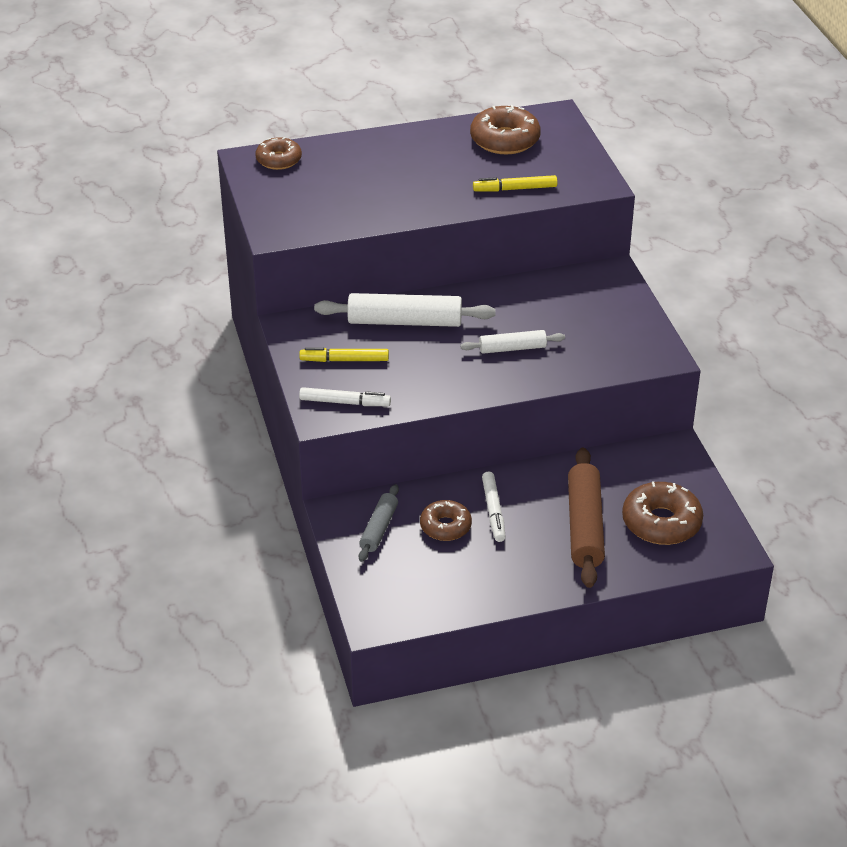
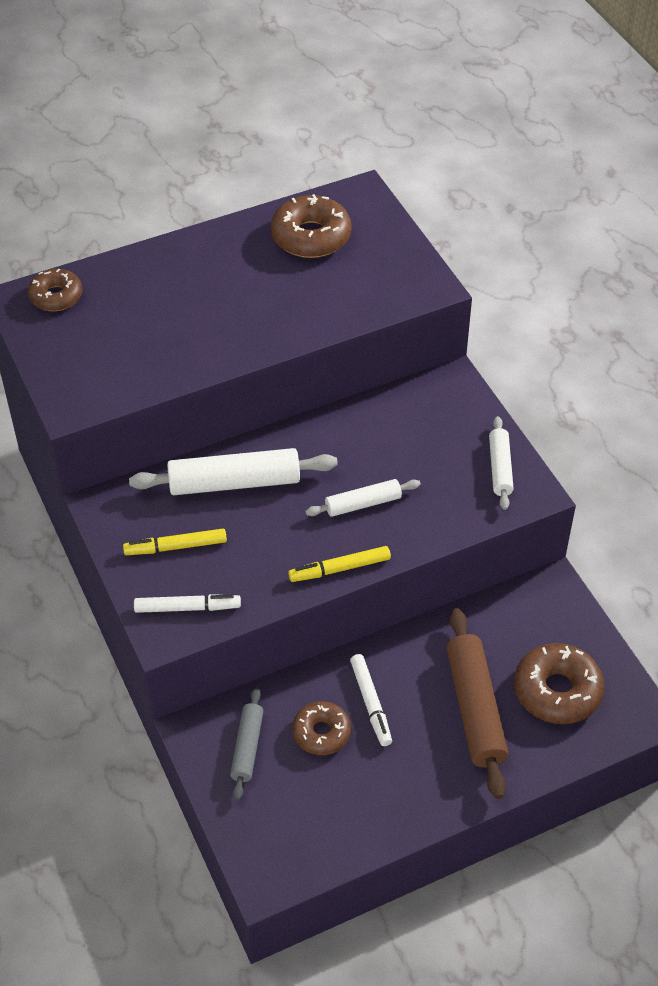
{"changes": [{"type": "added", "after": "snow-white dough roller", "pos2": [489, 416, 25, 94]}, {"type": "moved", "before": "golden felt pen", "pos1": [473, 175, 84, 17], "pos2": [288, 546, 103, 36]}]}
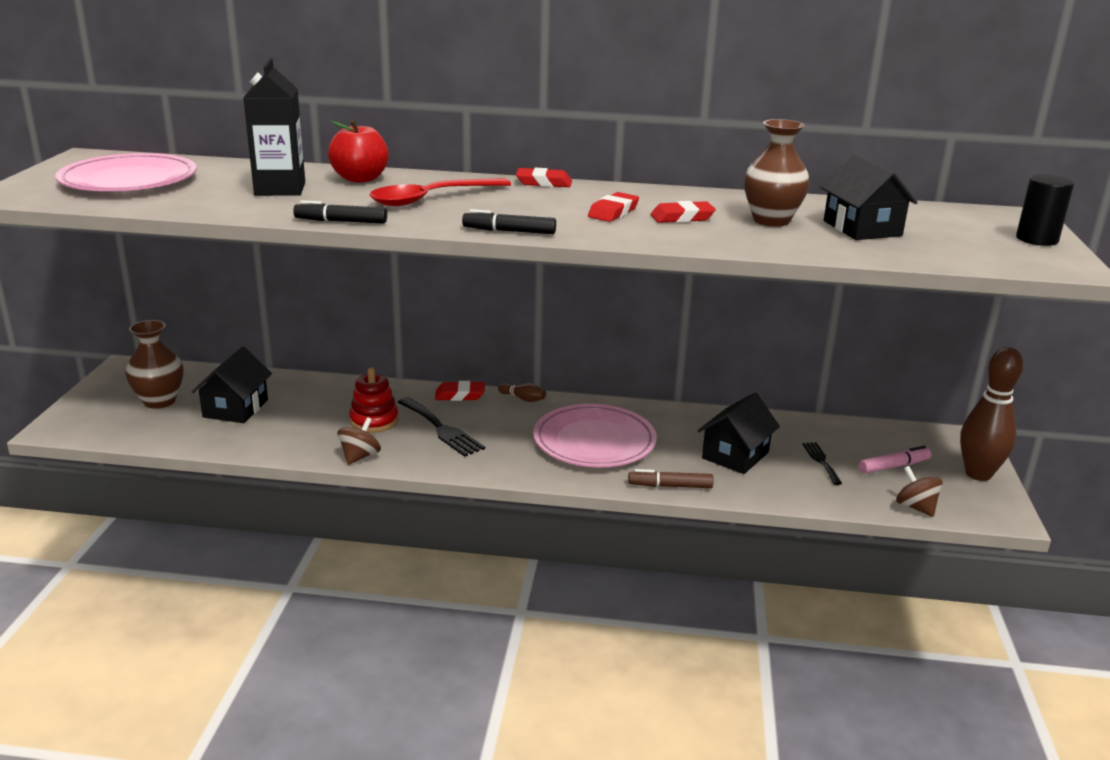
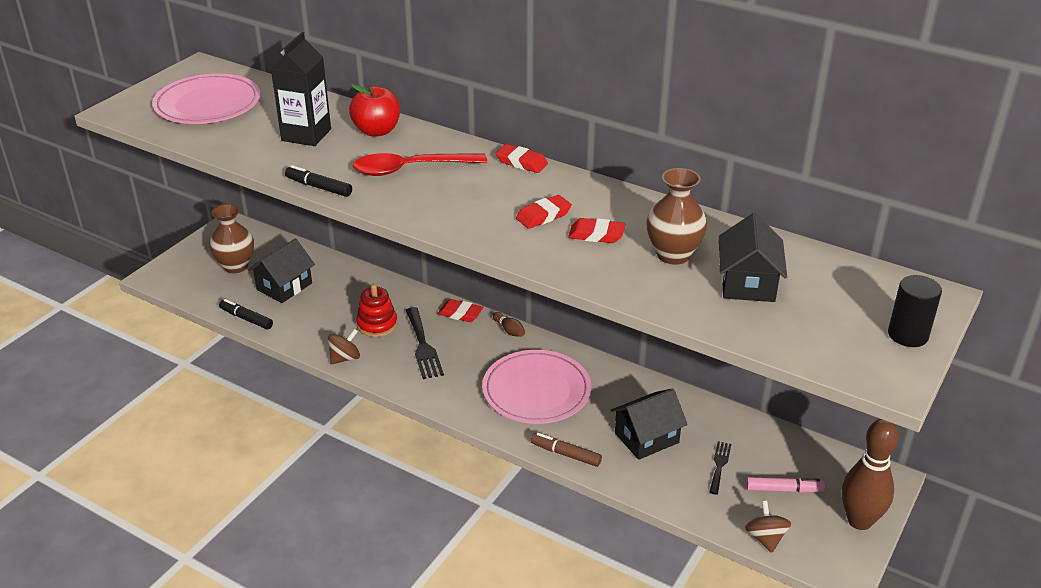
{"changes": [{"type": "moved", "before": "black felt pen", "pos1": [462, 209, 94, 25], "pos2": [219, 299, 54, 30]}]}
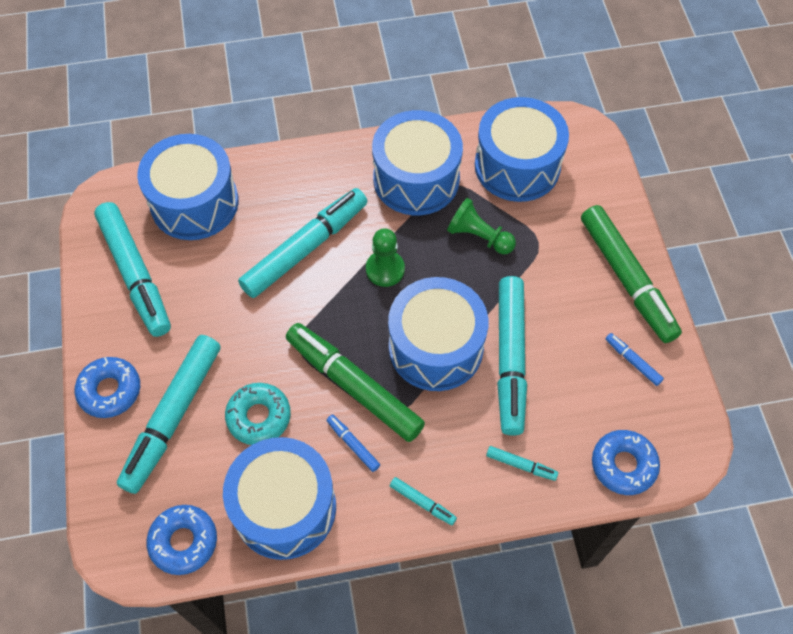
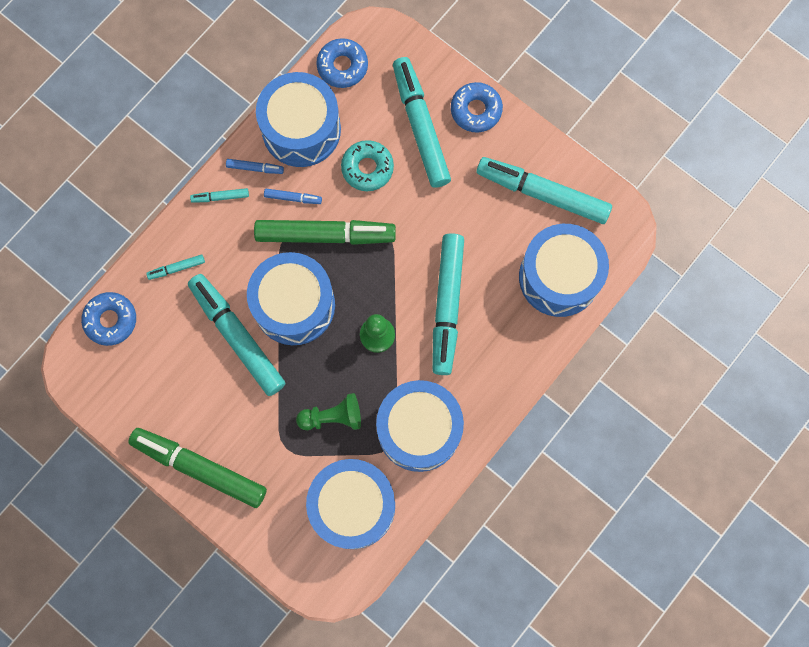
{"changes": [{"type": "moved", "before": "royal blue felt pen", "pos1": [606, 333, 58, 53], "pos2": [226, 159, 58, 15]}]}
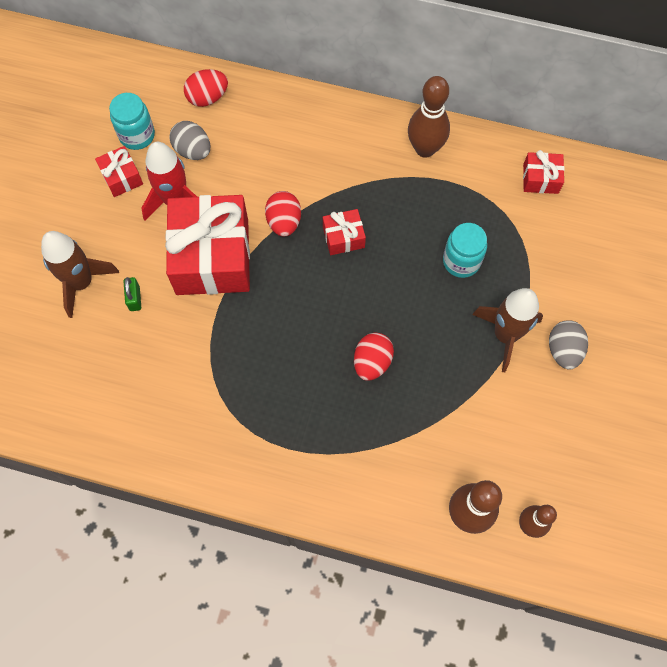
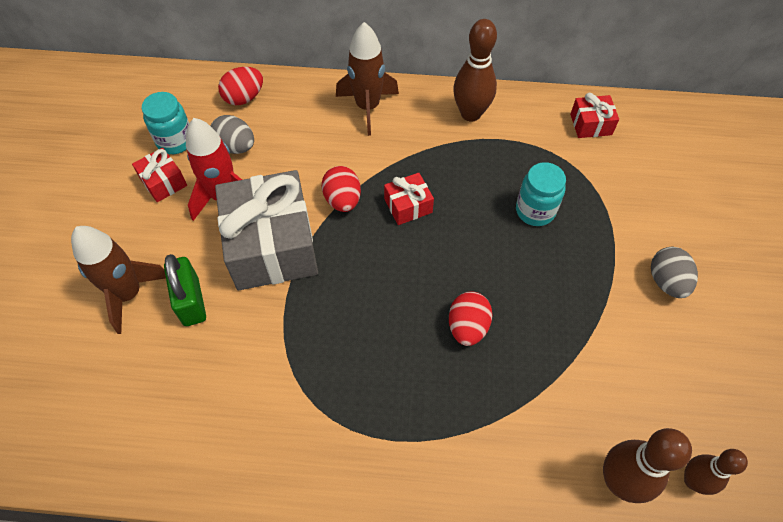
{"changes": [{"type": "moved", "before": "brown rocket", "pos1": [472, 288, 71, 84], "pos2": [336, 22, 63, 114]}, {"type": "recoloured", "before": "red present", "after": "ash-grey present", "pos1": [165, 195, 85, 100], "pos2": [215, 170, 103, 120]}, {"type": "resized", "before": "emerald small lock", "pos1": [124, 277, 17, 34], "pos2": [164, 254, 42, 72], "scale": 1.75}]}
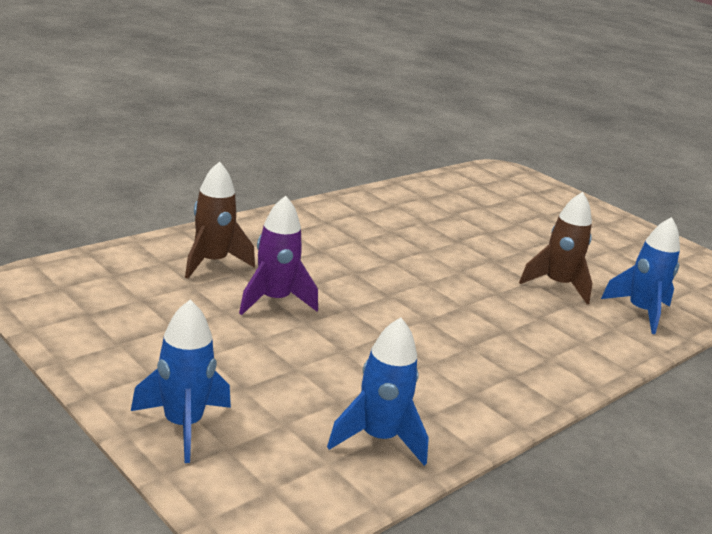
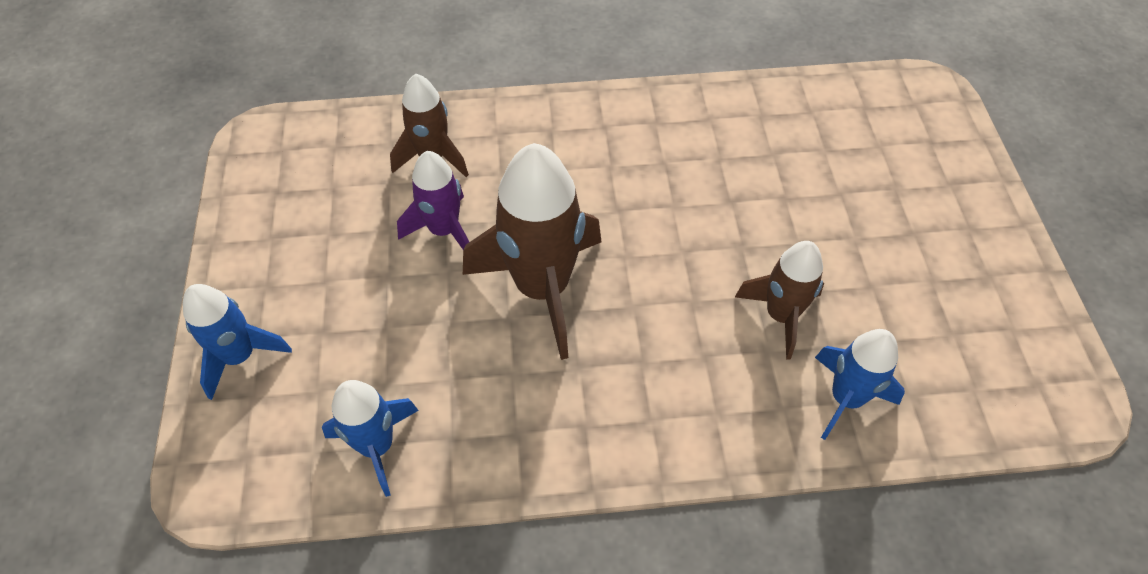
{"changes": [{"type": "added", "after": "brown rocket", "pos2": [463, 143, 139, 217]}]}
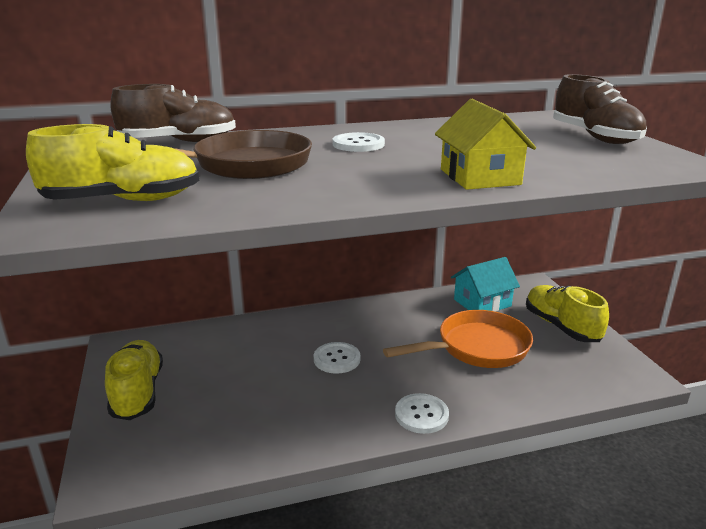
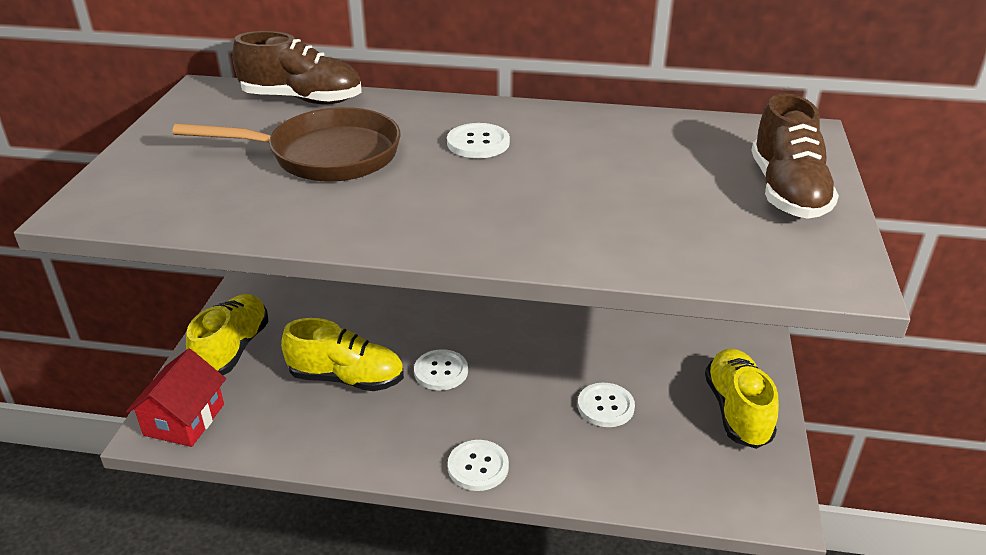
{"changes": [{"type": "removed", "before": "golden cottage", "pos1": [435, 99, 101, 91]}, {"type": "removed", "before": "aqua cottage", "pos1": [451, 257, 69, 55]}, {"type": "added", "after": "red cottage", "pos2": [126, 349, 100, 98]}, {"type": "moved", "before": "golden sneaker", "pos1": [26, 124, 173, 77], "pos2": [281, 318, 123, 73]}, {"type": "replaced", "before": "bright orange frying pan", "after": "snow-white sewing button", "pos1": [383, 310, 150, 58], "pos2": [578, 383, 57, 44]}]}
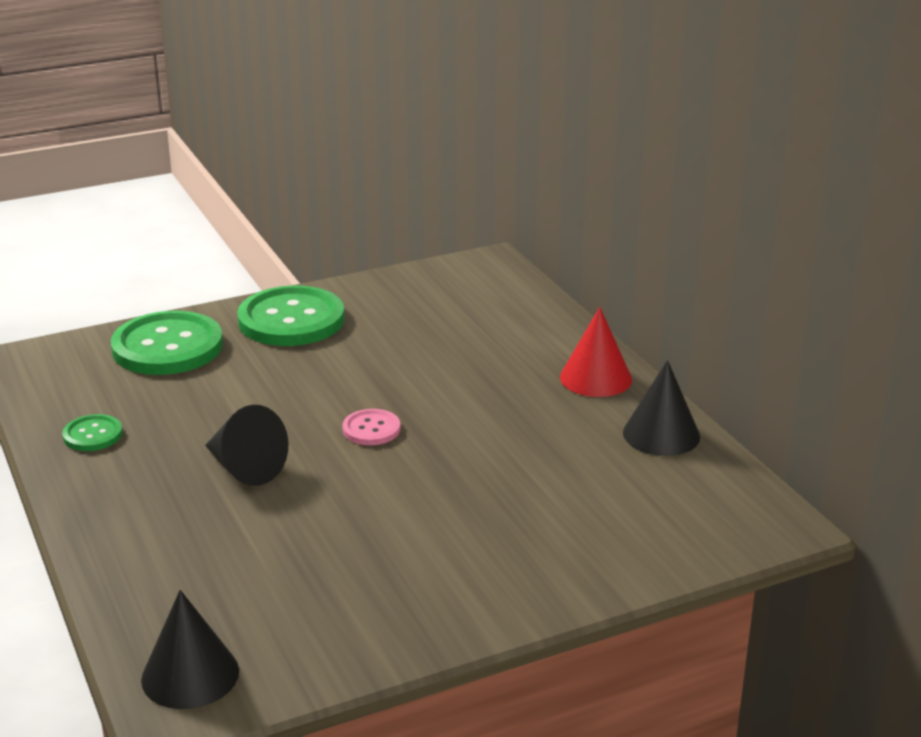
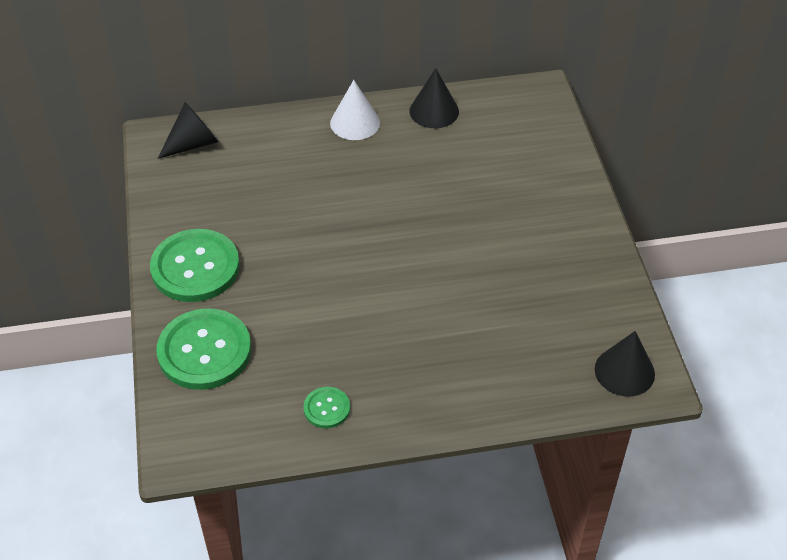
{"changes": [{"type": "removed", "before": "rose-pink sewing button", "pos1": [342, 409, 59, 36]}, {"type": "moved", "before": "black solid cone", "pos1": [205, 405, 83, 81], "pos2": [158, 102, 61, 57]}, {"type": "recoloured", "before": "red solid cone", "after": "snow-white solid cone", "pos1": [560, 307, 72, 90], "pos2": [330, 80, 50, 60]}]}
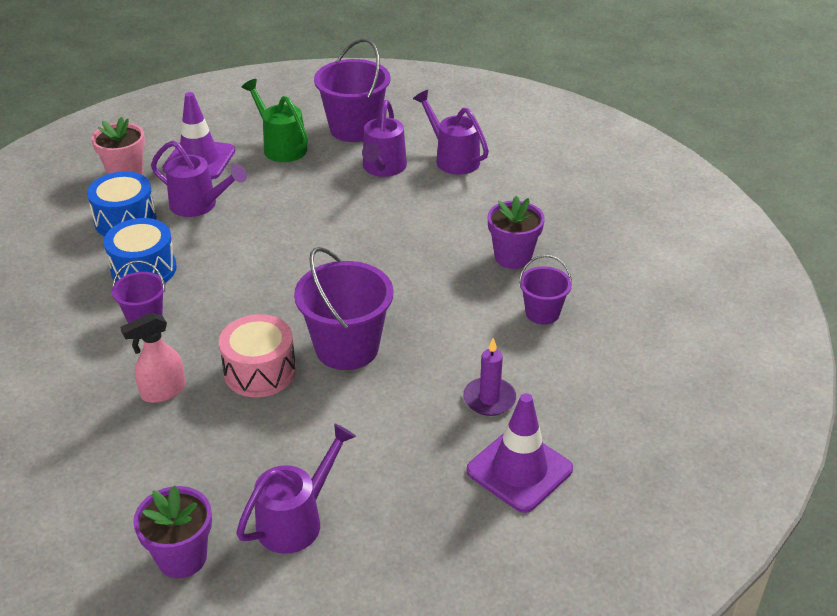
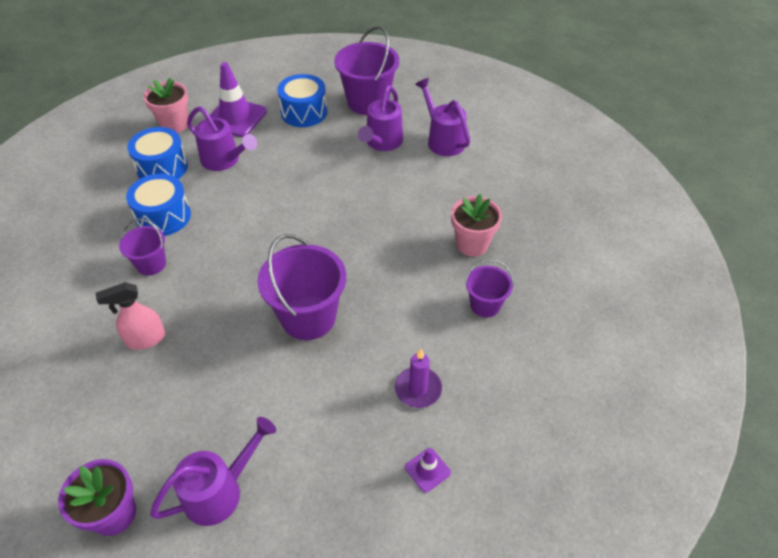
{"changes": [{"type": "removed", "before": "rose-pink drum", "pos1": [219, 314, 77, 83]}, {"type": "replaced", "before": "emerald sprinkling can", "after": "royal blue drum", "pos1": [242, 79, 66, 83], "pos2": [277, 74, 50, 53]}, {"type": "recoloured", "before": "violet potted plant", "after": "rose-pink potted plant", "pos1": [488, 196, 57, 73], "pos2": [451, 194, 51, 63]}, {"type": "resized", "before": "violet traffic cone", "pos1": [466, 393, 107, 120], "pos2": [405, 448, 46, 45], "scale": 0.48}]}
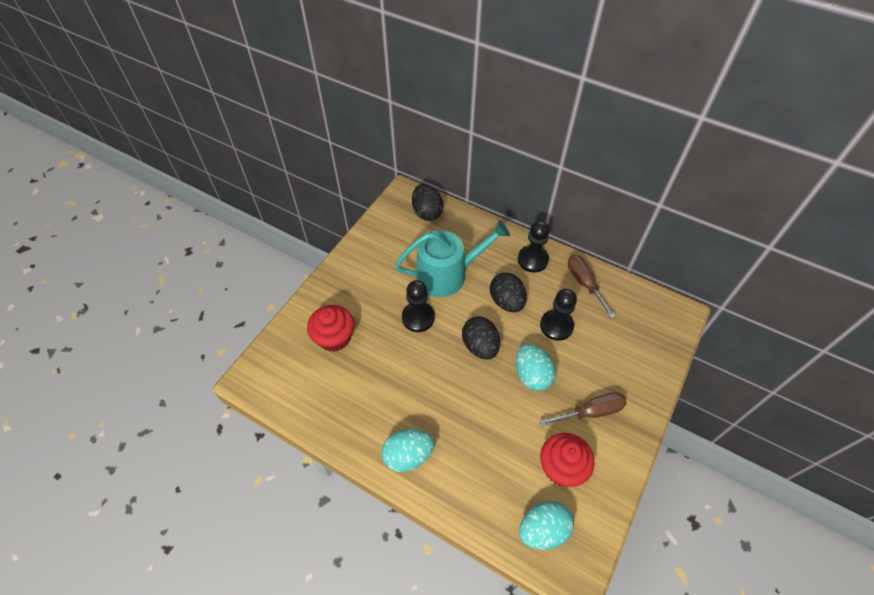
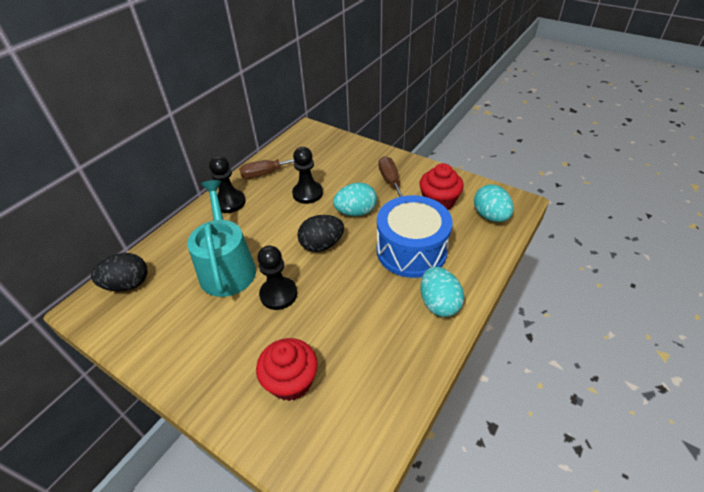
{"changes": [{"type": "removed", "before": "black toy egg", "pos1": [490, 273, 37, 39]}, {"type": "added", "after": "royal blue drum", "pos2": [377, 195, 76, 83]}]}
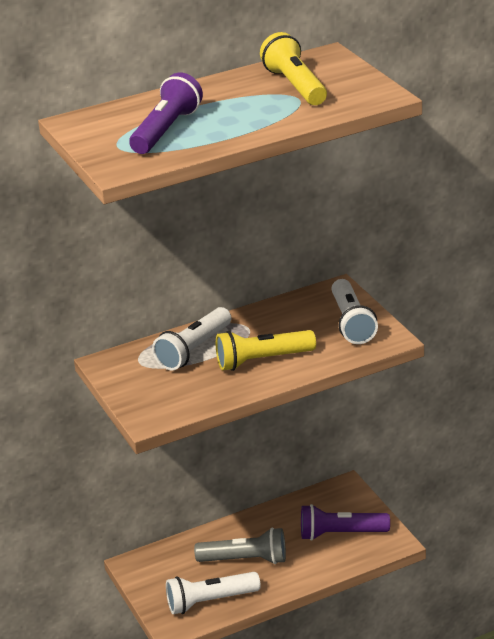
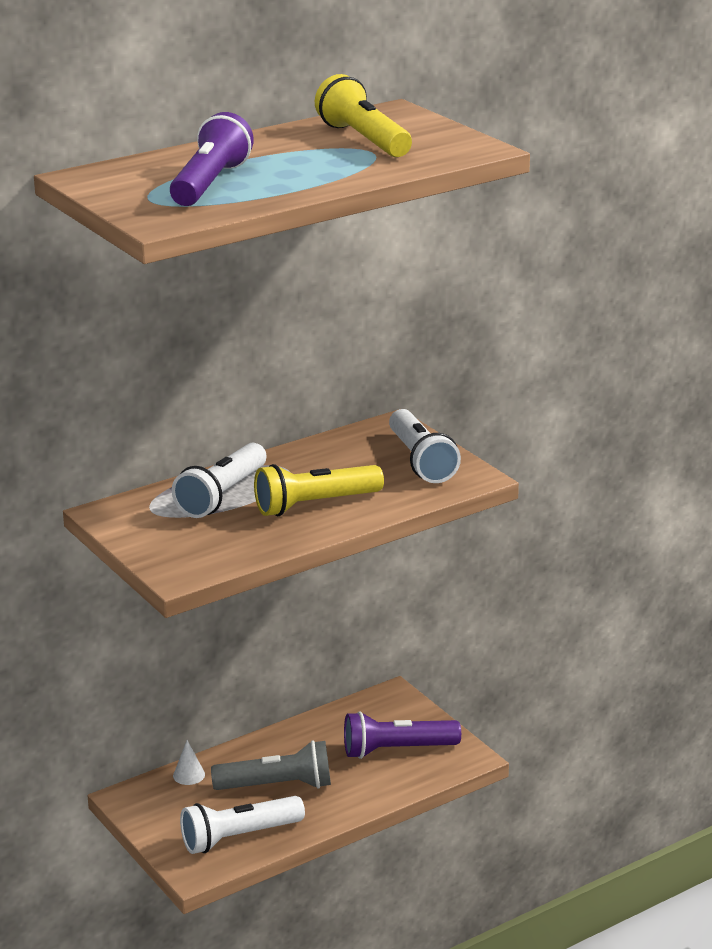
{"changes": [{"type": "added", "after": "snow-white solid cone", "pos2": [173, 740, 32, 45]}]}
